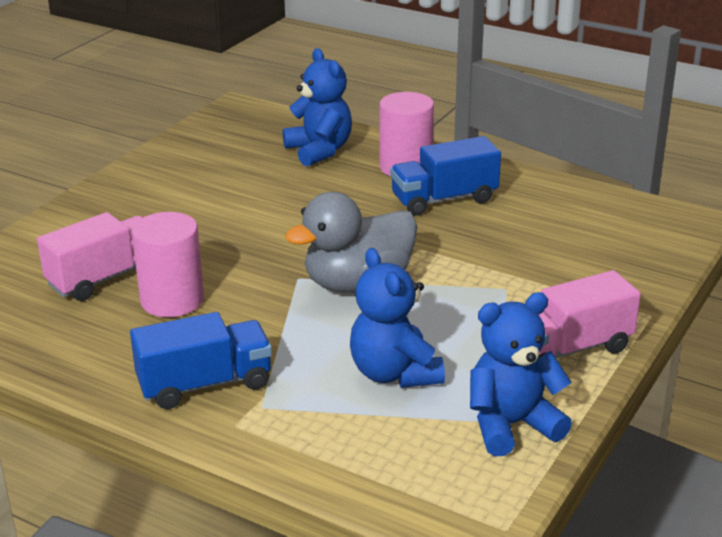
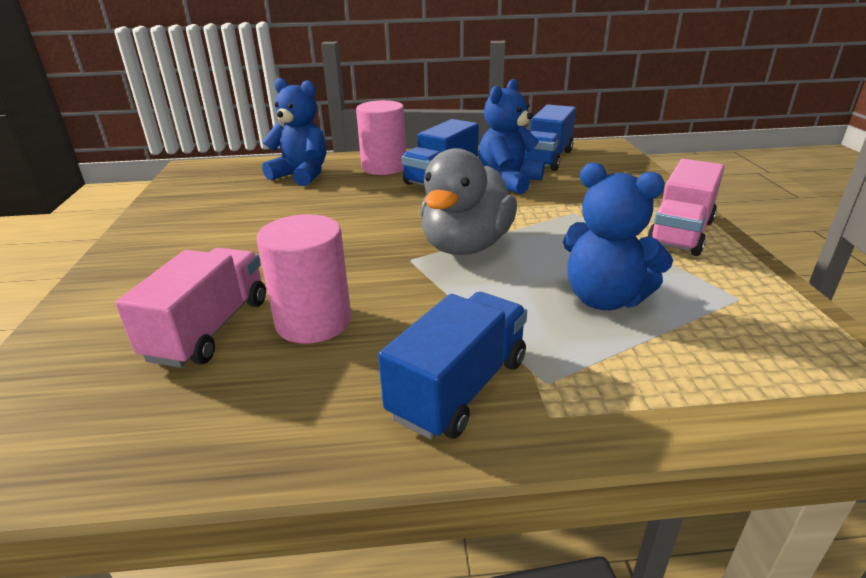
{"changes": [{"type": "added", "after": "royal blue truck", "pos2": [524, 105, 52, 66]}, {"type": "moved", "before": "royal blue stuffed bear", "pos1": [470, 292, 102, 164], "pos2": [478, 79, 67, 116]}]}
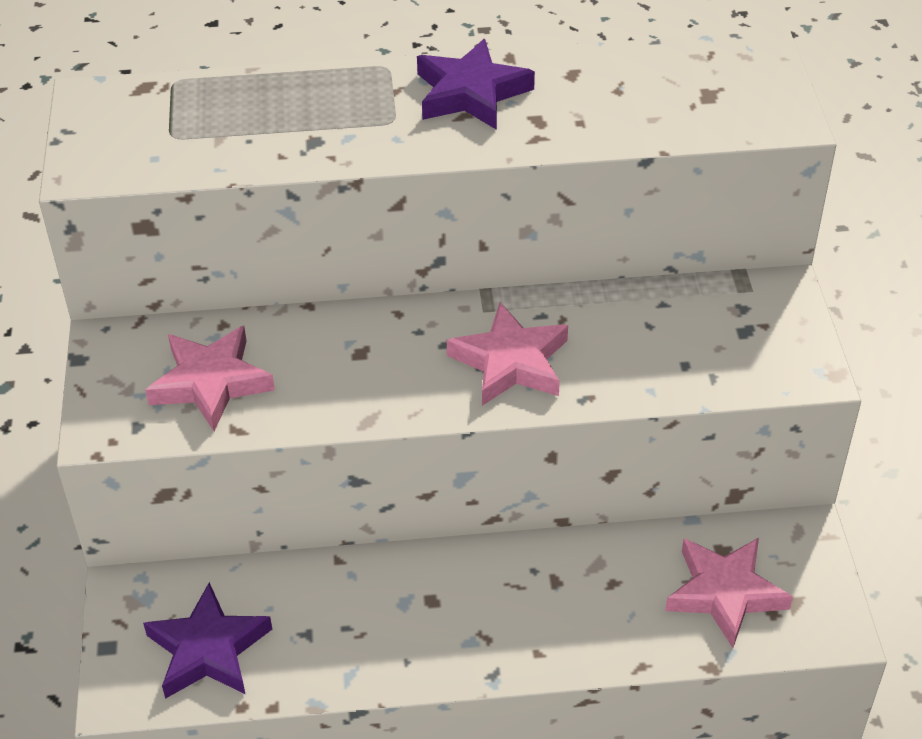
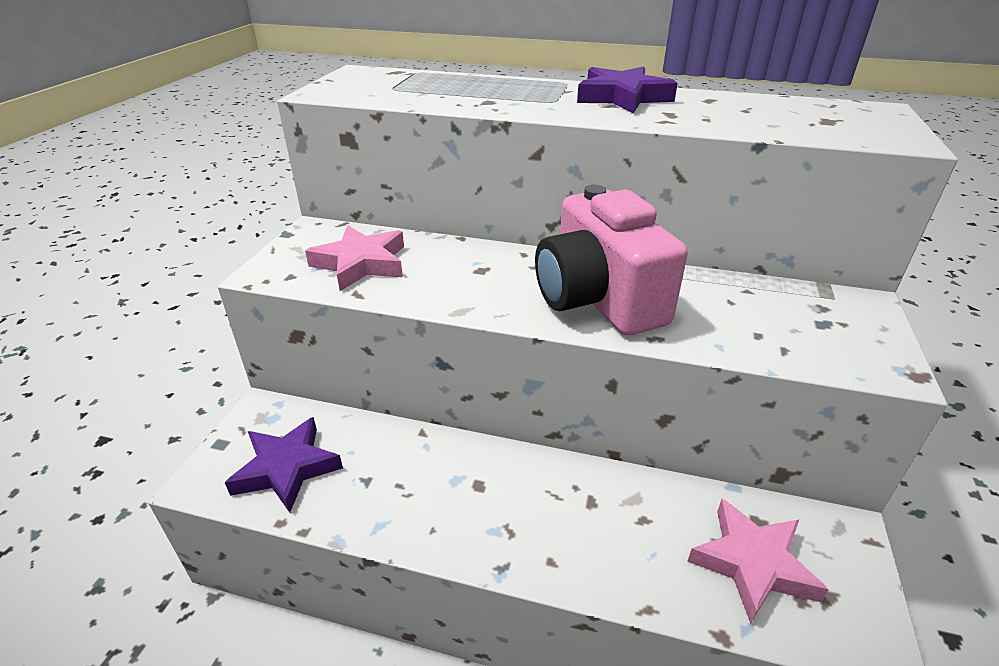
{"changes": [{"type": "replaced", "before": "rose-pink five-pointed star", "after": "rose-pink photo camera", "pos1": [447, 302, 121, 104], "pos2": [535, 185, 153, 151]}]}
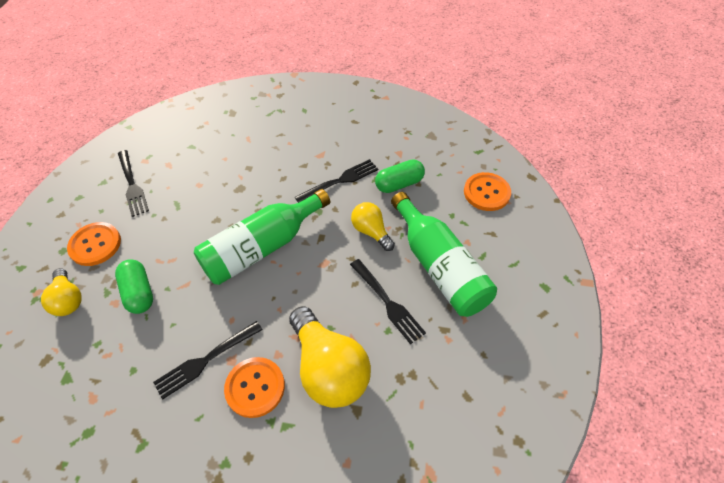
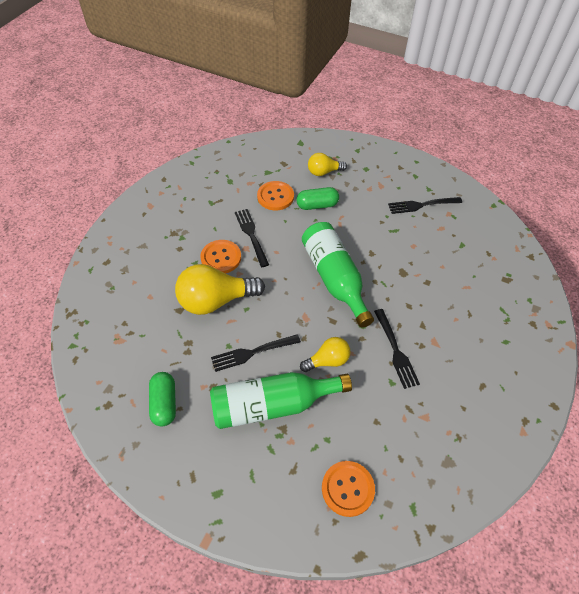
{"changes": [{"type": "moved", "before": "bright orange sewing button", "pos1": [67, 222, 54, 44], "pos2": [257, 181, 37, 29]}, {"type": "moved", "before": "emerald pill shape", "pos1": [375, 159, 50, 34], "pos2": [149, 372, 27, 54]}]}
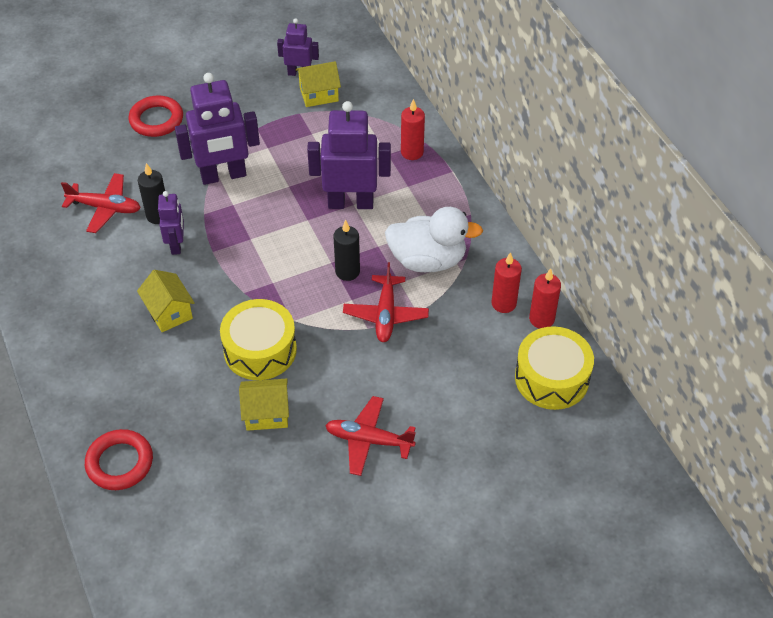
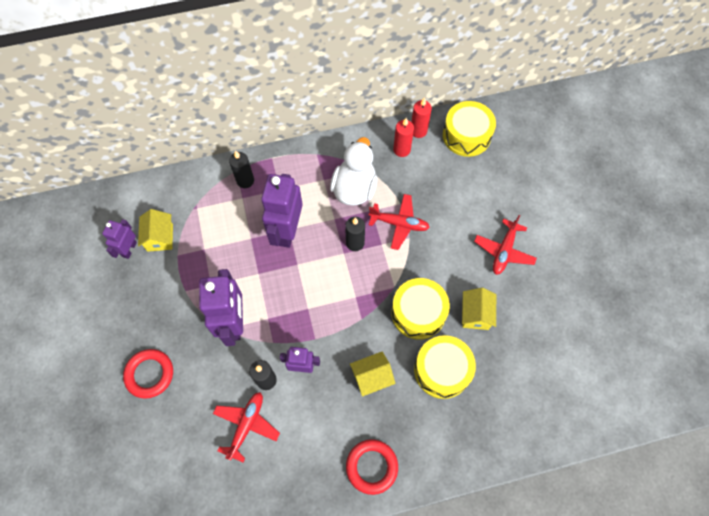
{"changes": [{"type": "added", "after": "golden drum", "pos2": [414, 335, 62, 64]}, {"type": "moved", "before": "red ring", "pos1": [85, 429, 68, 61], "pos2": [346, 439, 52, 56]}, {"type": "recoloured", "before": "red wax candle", "after": "black wax candle", "pos1": [401, 99, 24, 61], "pos2": [229, 150, 25, 38]}]}
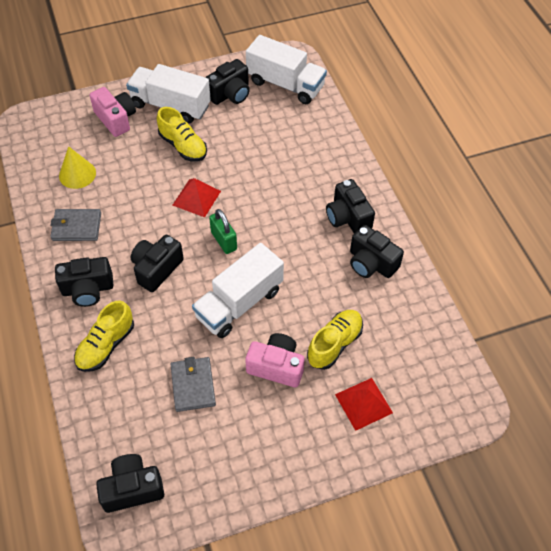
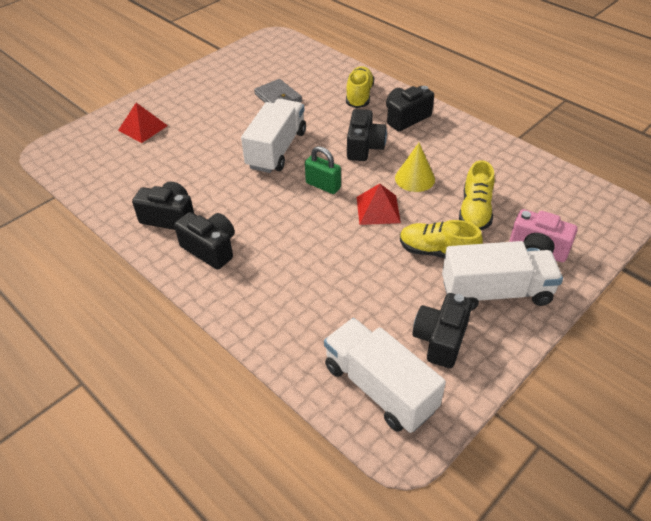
{"changes": [{"type": "removed", "before": "ash-grey billfold", "pos1": [50, 209, 51, 32]}, {"type": "removed", "before": "black photo camera", "pos1": [96, 454, 68, 59]}, {"type": "removed", "before": "rose-pink photo camera", "pos1": [245, 333, 60, 54]}, {"type": "moved", "before": "golden solid cone", "pos1": [59, 146, 37, 43], "pos2": [395, 143, 40, 49]}, {"type": "moved", "before": "golden sneaker", "pos1": [307, 310, 56, 60], "pos2": [459, 160, 36, 70]}, {"type": "turned", "before": "snow-white truck", "pos1": [246, 35, 81, 69], "pos2": [324, 318, 122, 115], "turn": 45}]}
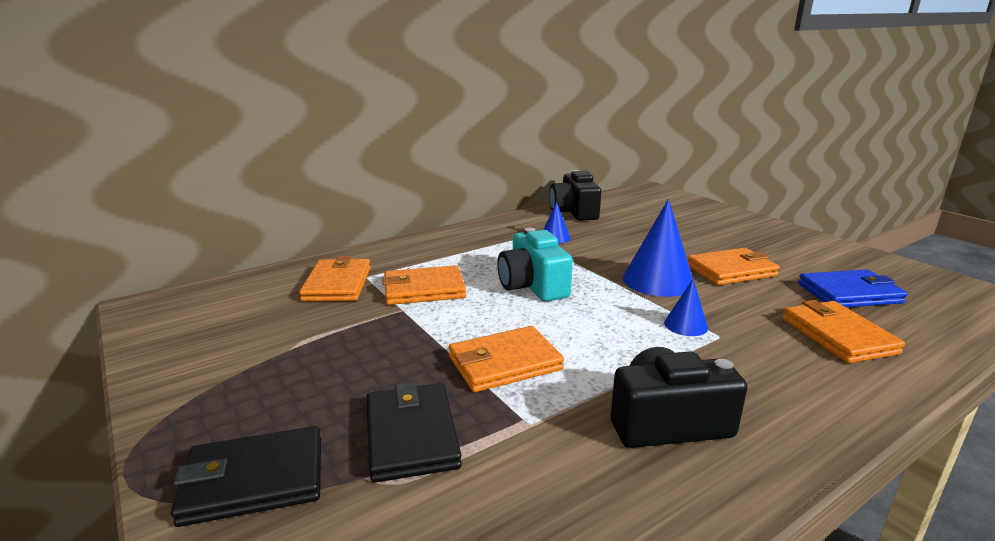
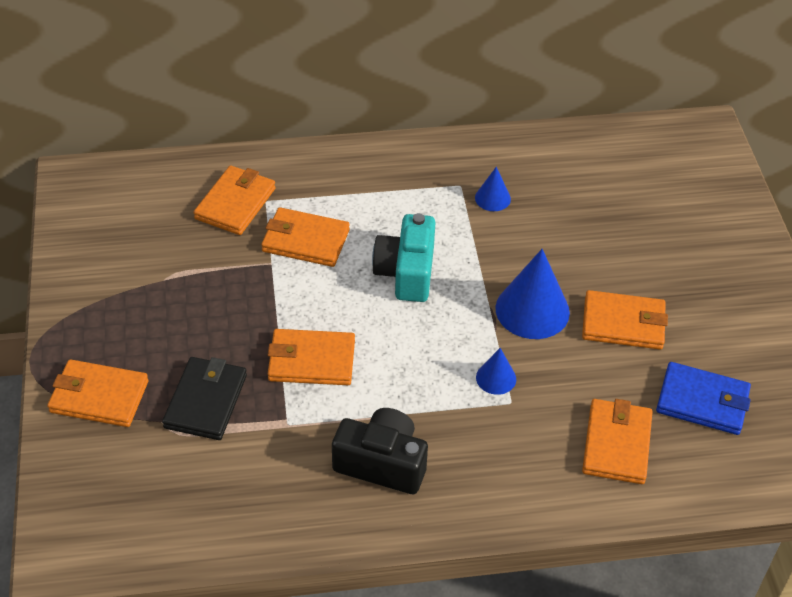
{"changes": [{"type": "removed", "before": "black photo camera", "pos1": [549, 170, 52, 51]}, {"type": "recoloured", "before": "black billfold", "after": "bright orange billfold", "pos1": [171, 426, 150, 101], "pos2": [47, 359, 102, 68]}]}
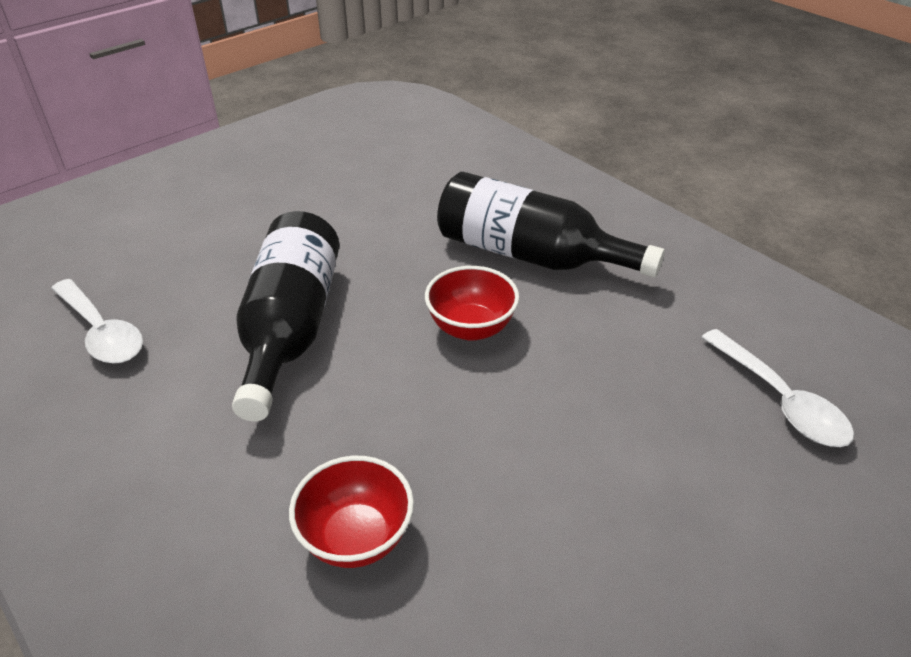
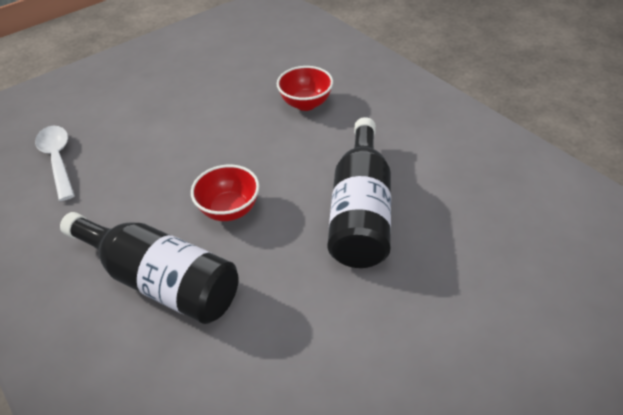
{"changes": [{"type": "removed", "before": "snow-white tablespoon", "pos1": [51, 279, 92, 85]}]}
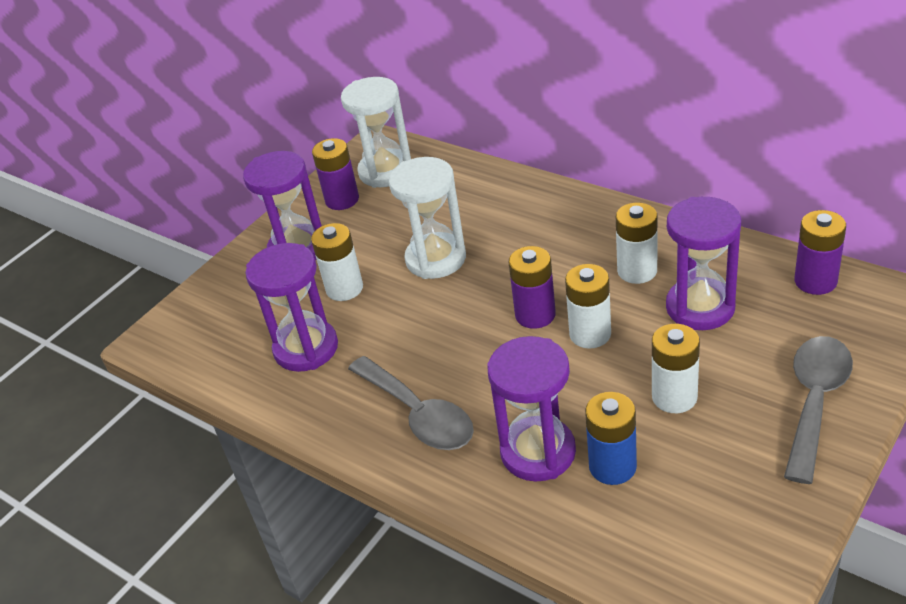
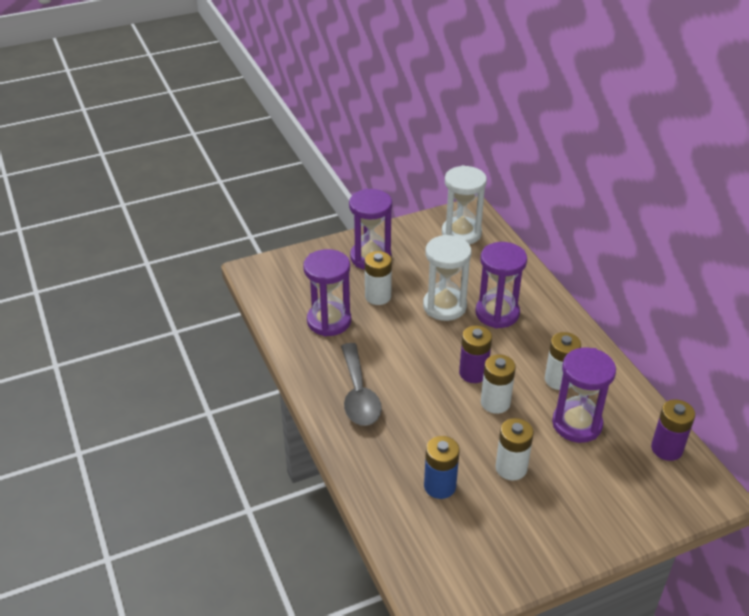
{"changes": [{"type": "removed", "before": "violet power cell", "pos1": [312, 138, 47, 72]}, {"type": "removed", "before": "ash-grey tablespoon", "pos1": [784, 336, 69, 148]}, {"type": "moved", "before": "violet sandglass", "pos1": [487, 336, 89, 145], "pos2": [475, 242, 52, 86]}]}
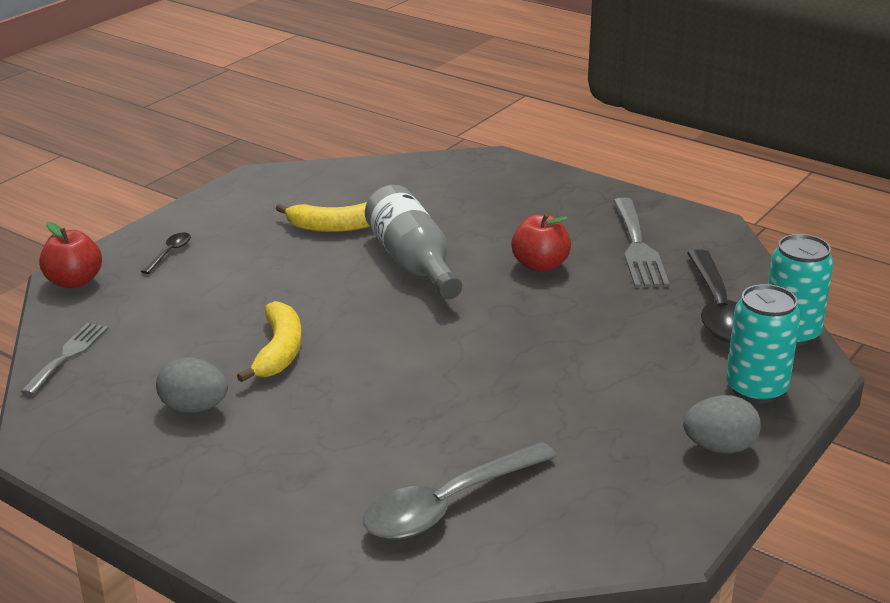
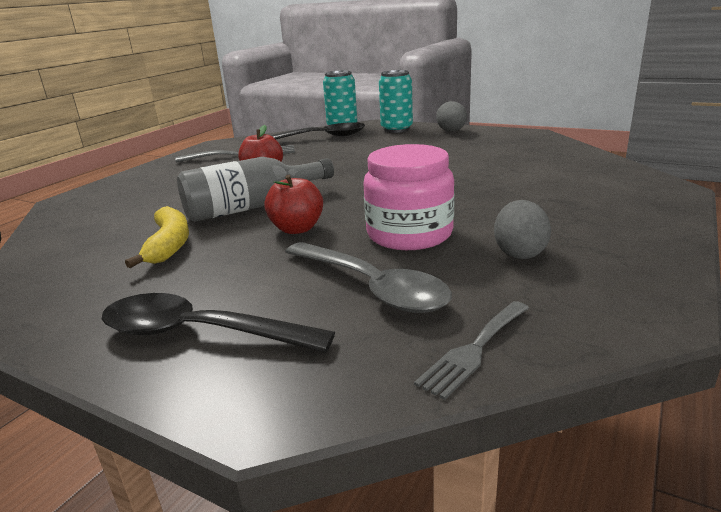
{"changes": [{"type": "moved", "before": "red apple fruit", "pos1": [39, 222, 63, 66], "pos2": [264, 175, 59, 59]}, {"type": "moved", "before": "ash-grey tablespoon", "pos1": [363, 442, 194, 97], "pos2": [285, 242, 167, 71]}, {"type": "replaced", "before": "golden banana", "after": "rose-pink jar", "pos1": [237, 301, 65, 81], "pos2": [363, 144, 92, 106]}, {"type": "turned", "before": "ash-grey fork", "pos1": [21, 323, 87, 72], "pos2": [414, 301, 115, 99], "turn": -60}, {"type": "resized", "before": "black tablespoon", "pos1": [141, 232, 50, 42], "pos2": [102, 293, 233, 60], "scale": 2.22}]}
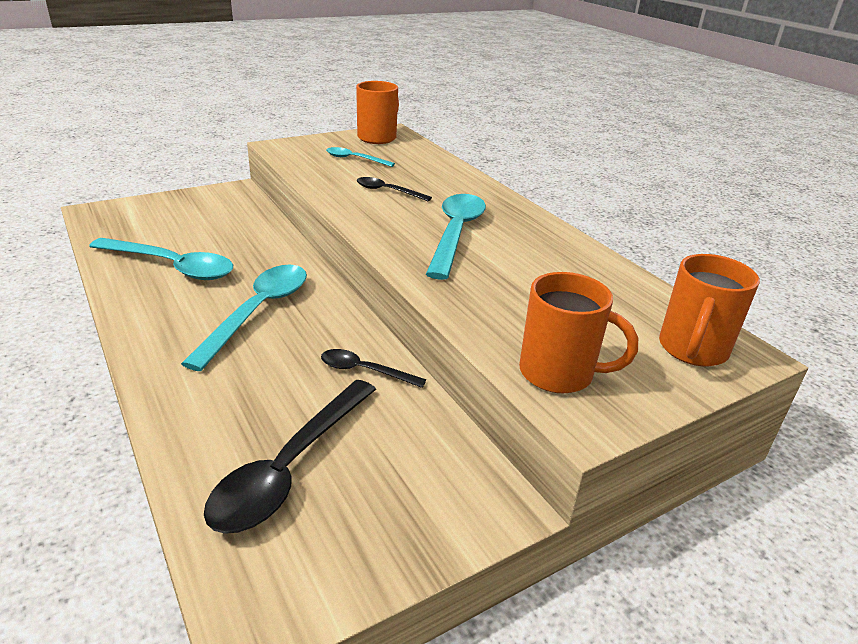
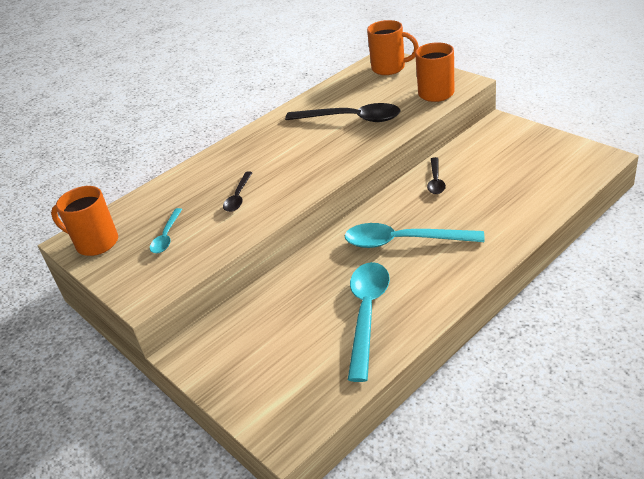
{"changes": [{"type": "removed", "before": "aqua tablespoon", "pos1": [426, 194, 60, 86]}, {"type": "moved", "before": "black tablespoon", "pos1": [204, 380, 172, 154], "pos2": [285, 103, 116, 19]}]}
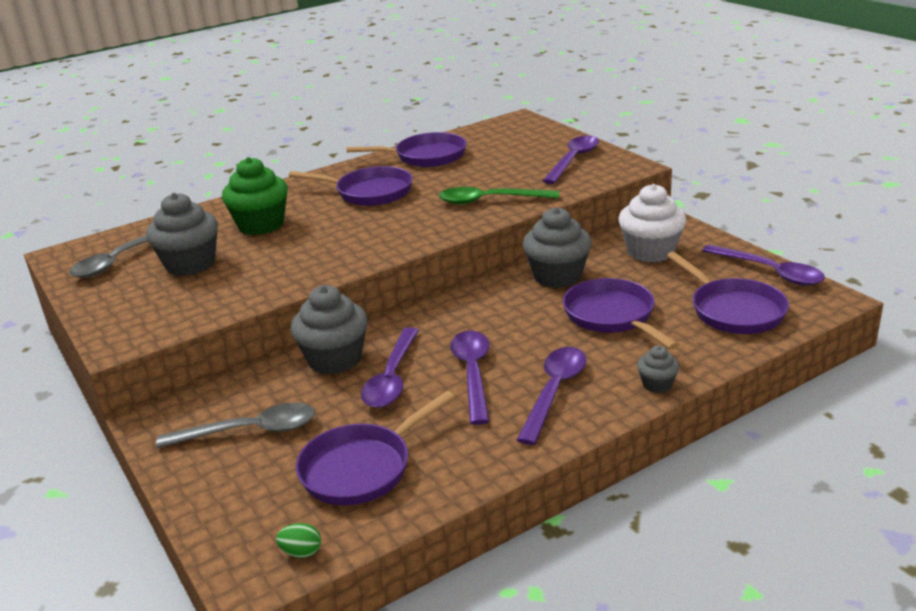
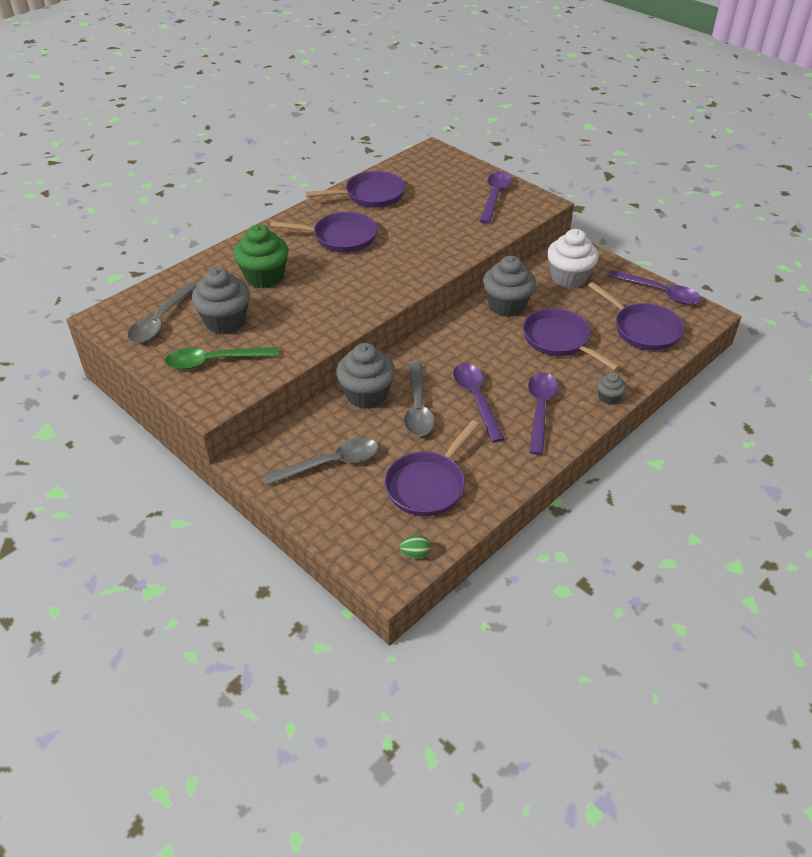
{"changes": [{"type": "moved", "before": "emerald tablespoon", "pos1": [439, 187, 120, 17], "pos2": [165, 347, 114, 23]}, {"type": "recoloured", "before": "violet tablespoon", "after": "ash-grey tablespoon", "pos1": [361, 327, 58, 81], "pos2": [404, 363, 31, 73]}]}
